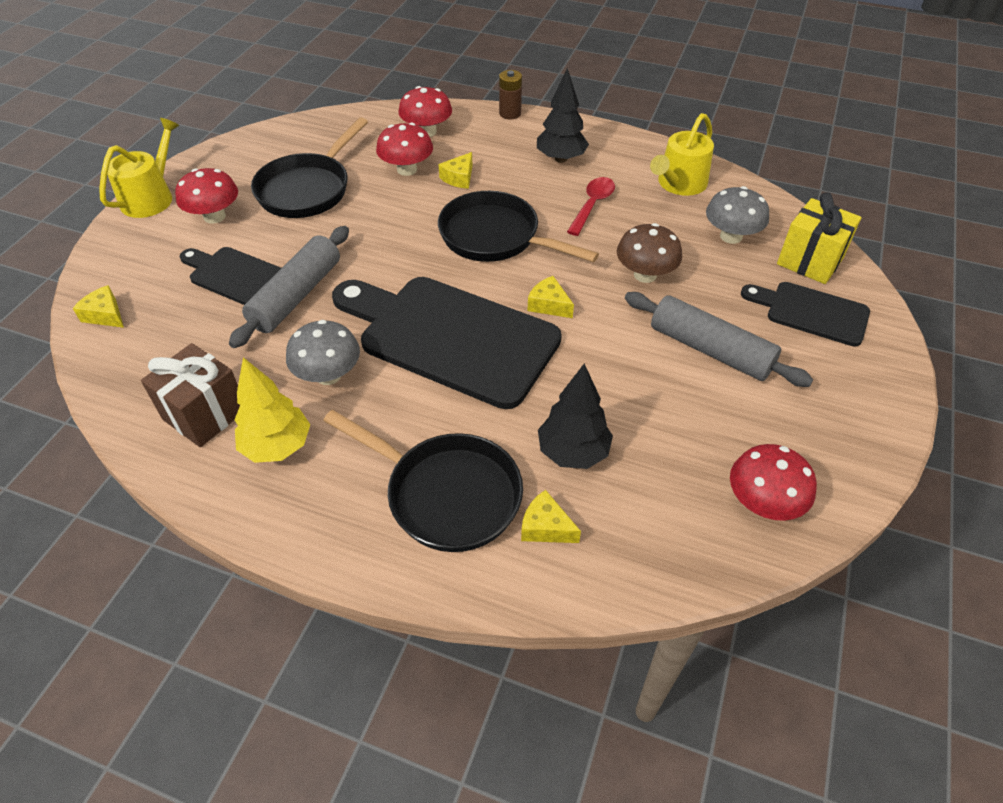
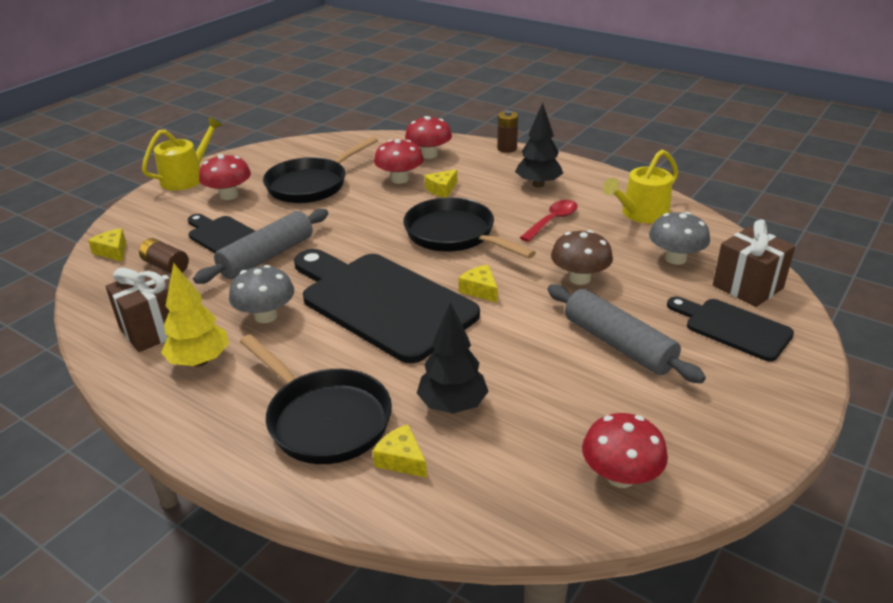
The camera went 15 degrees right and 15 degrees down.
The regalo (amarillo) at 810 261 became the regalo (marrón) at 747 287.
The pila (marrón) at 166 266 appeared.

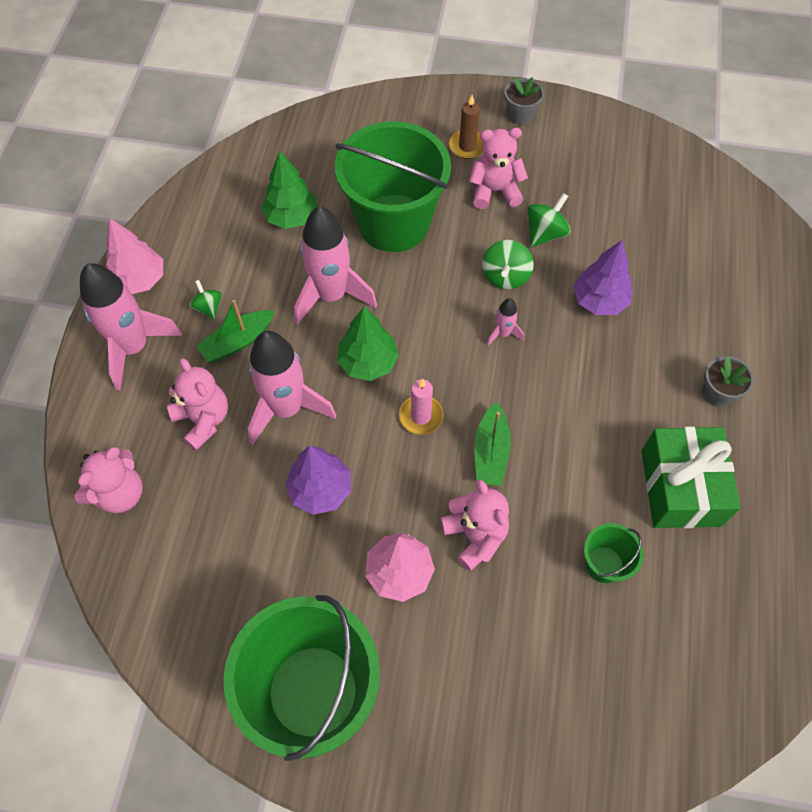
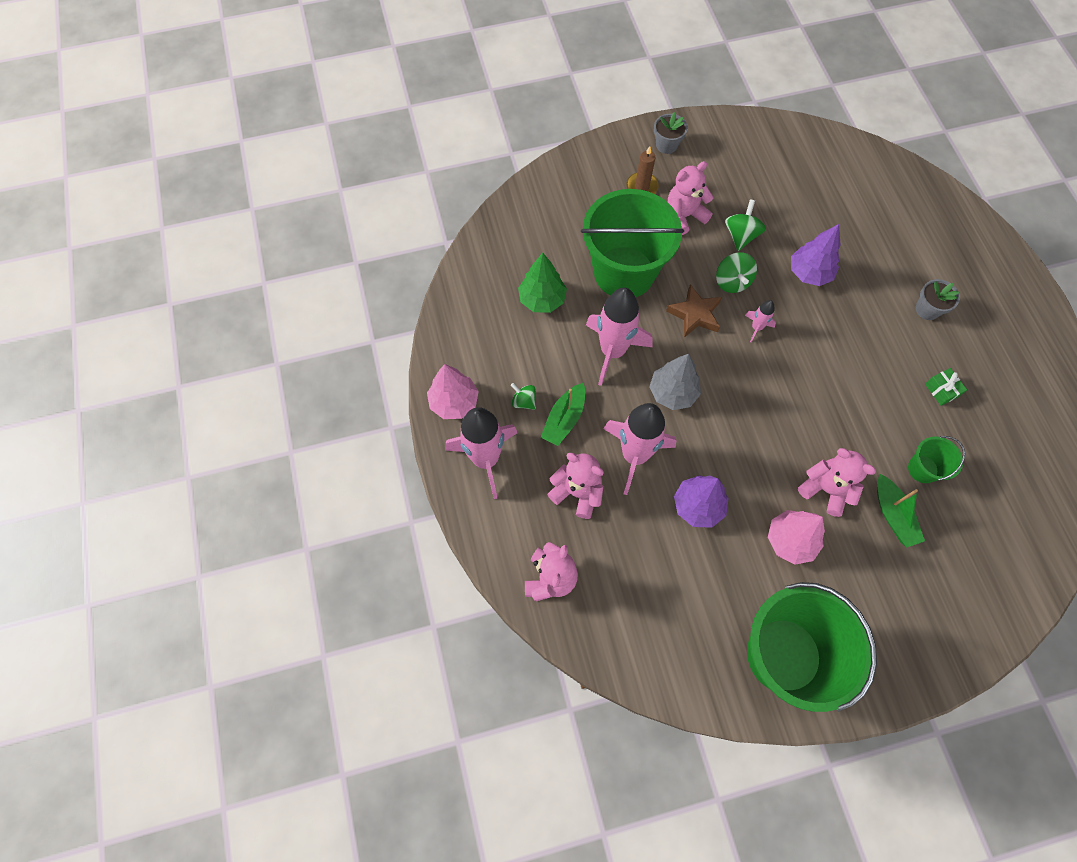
The camera went 25 degrees left and 5 degrees up.
The árbol (verde) at 368 362 became the árbol (gris) at 672 393.
The vela (rosa) at 421 416 disappeared.
The barco (verde) moved from 490 452 to 893 515.
The regalo (verde) at 680 487 changed to 0.42 times the size.
The estrella (marrón) at 695 314 appeared.

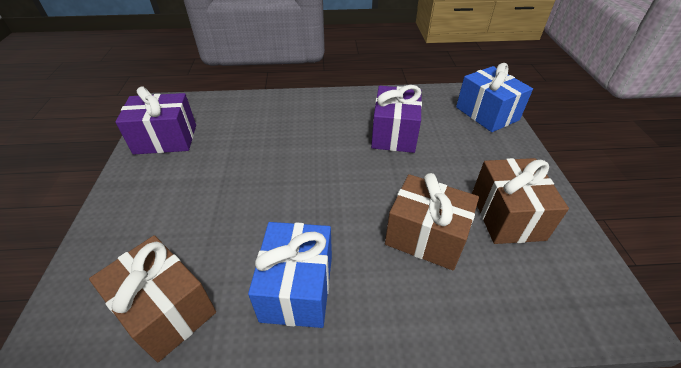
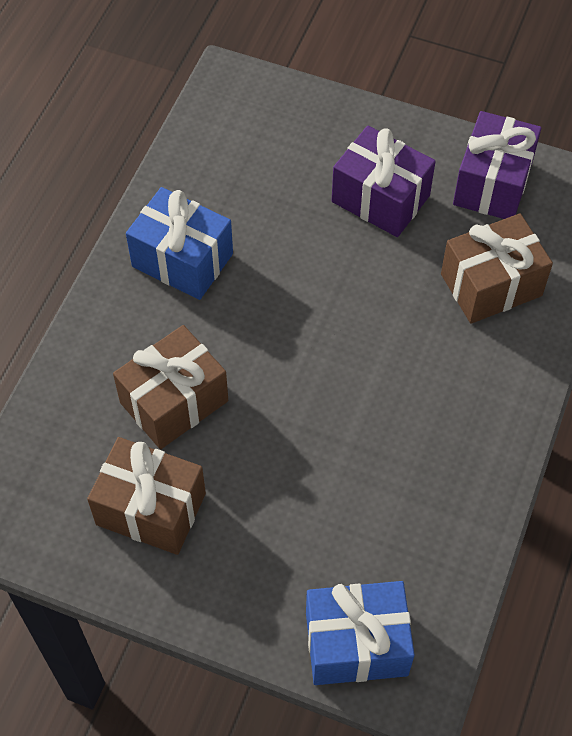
The camera went 115 degrees right and 15 degrees up.
The regalo (morado) moved from 394 134 to 380 199.
The regalo (marrón) moved from 166 310 to 491 285.

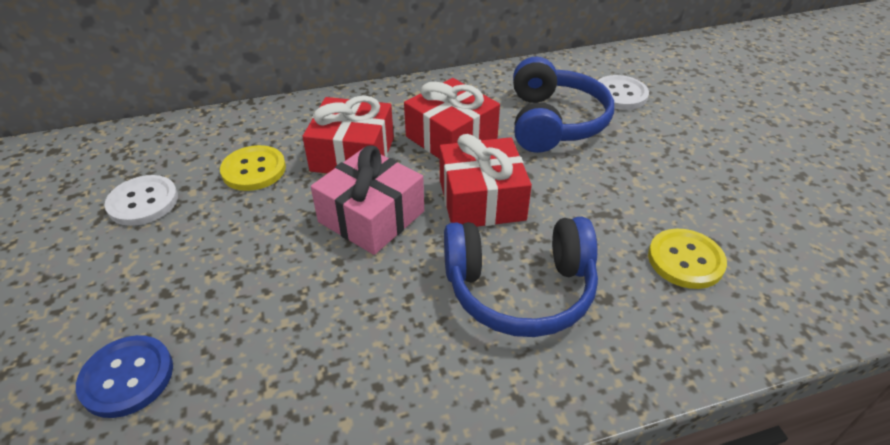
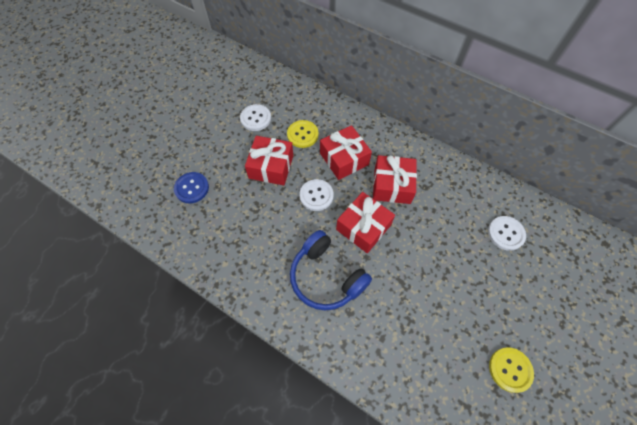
The camera went 50 degrees right and 20 degrees up.
The auriculares (azul) at 553 122 disappeared.
The regalo (rosa) at 371 216 was replaced by the botón (blanco) at 316 195.
The botón (amarillo) moved from 685 260 to 510 369.
The regalo (rojo) at 271 167 appeared.

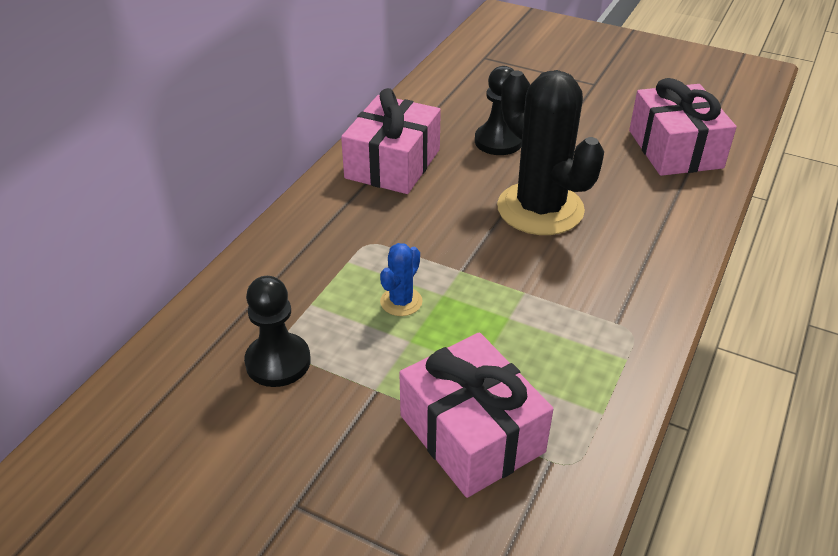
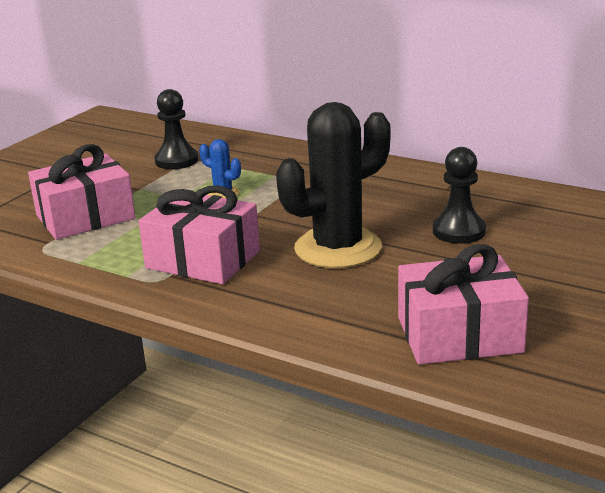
The camera went 95 degrees right and 15 degrees down.
The regalo (rosa) moved from 393 164 to 203 259.

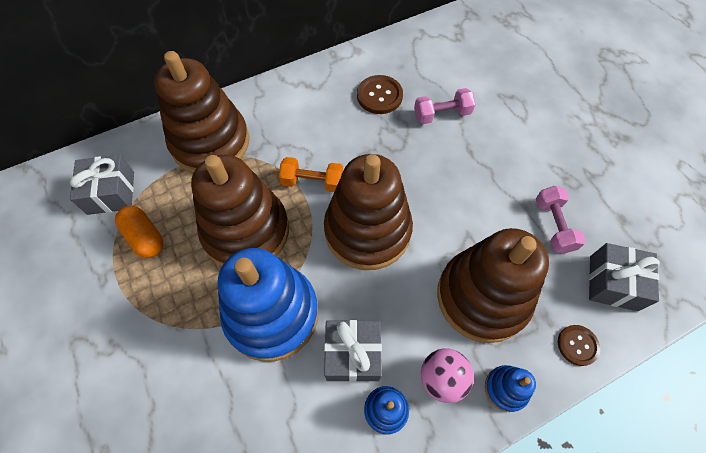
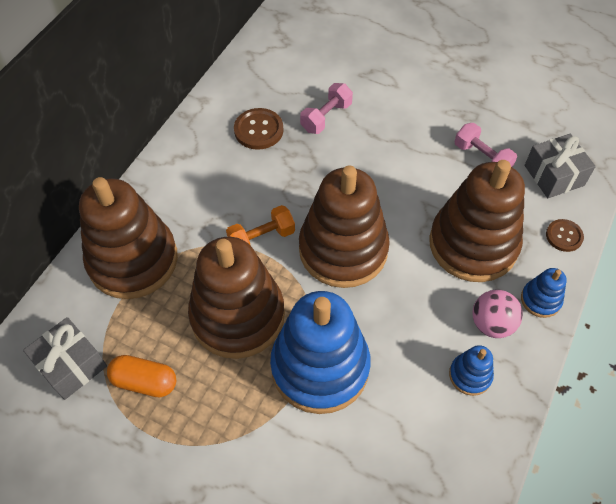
The camera went 35 degrees left and 5 degrees down.
The regalo (gris) at 353 354 disappeared.

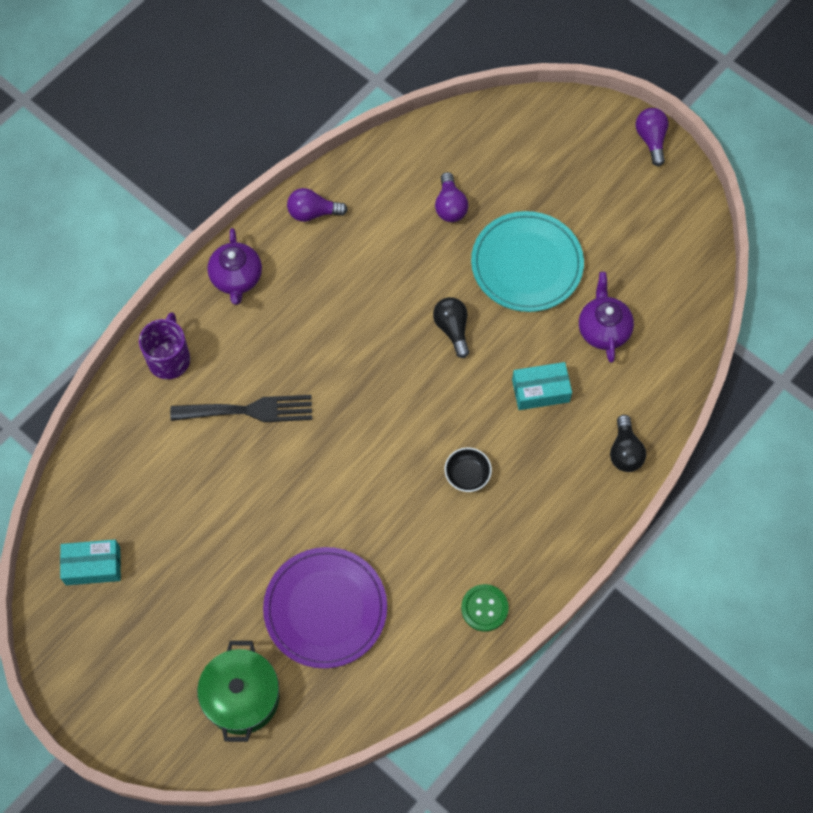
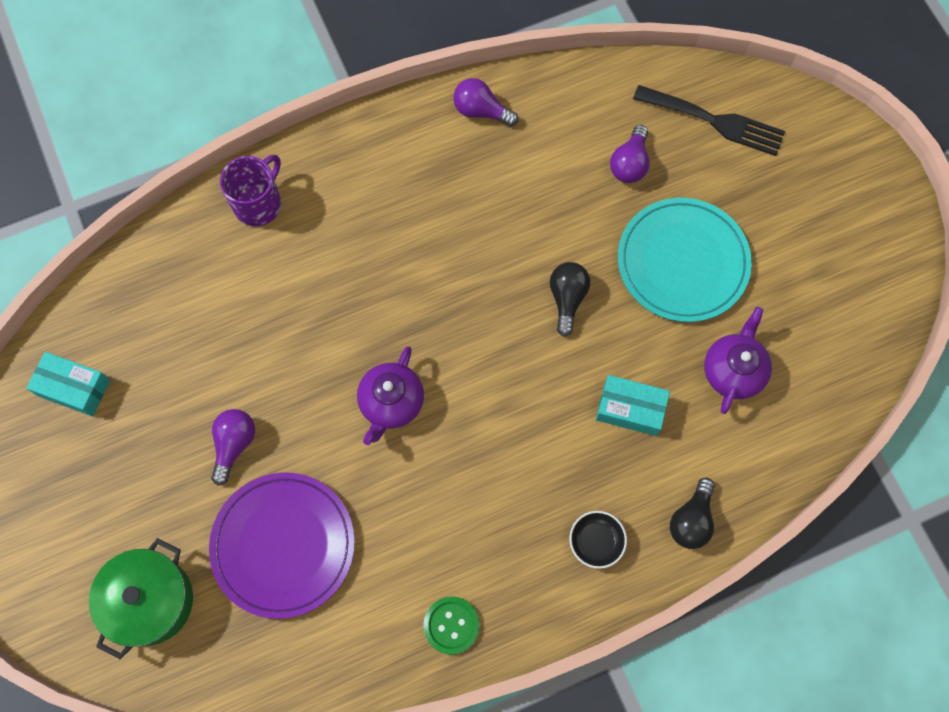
The camera went 25 degrees right and 5 degrees up.
The bombilla (morado) moved from 651 140 to 234 445.
The tetera (morado) moved from 236 278 to 391 403.
The tenedor (negro) moved from 249 410 to 715 121.
The cuenco (negro) moved from 467 474 to 596 542.

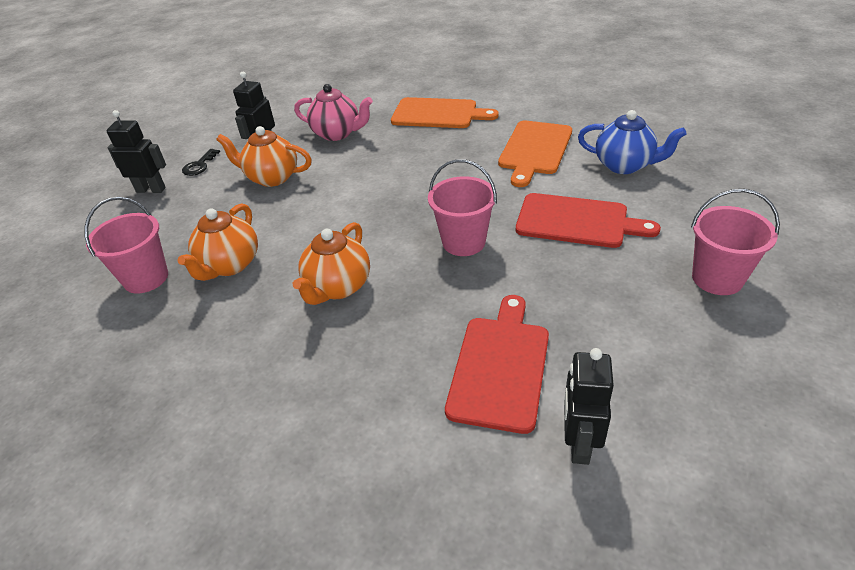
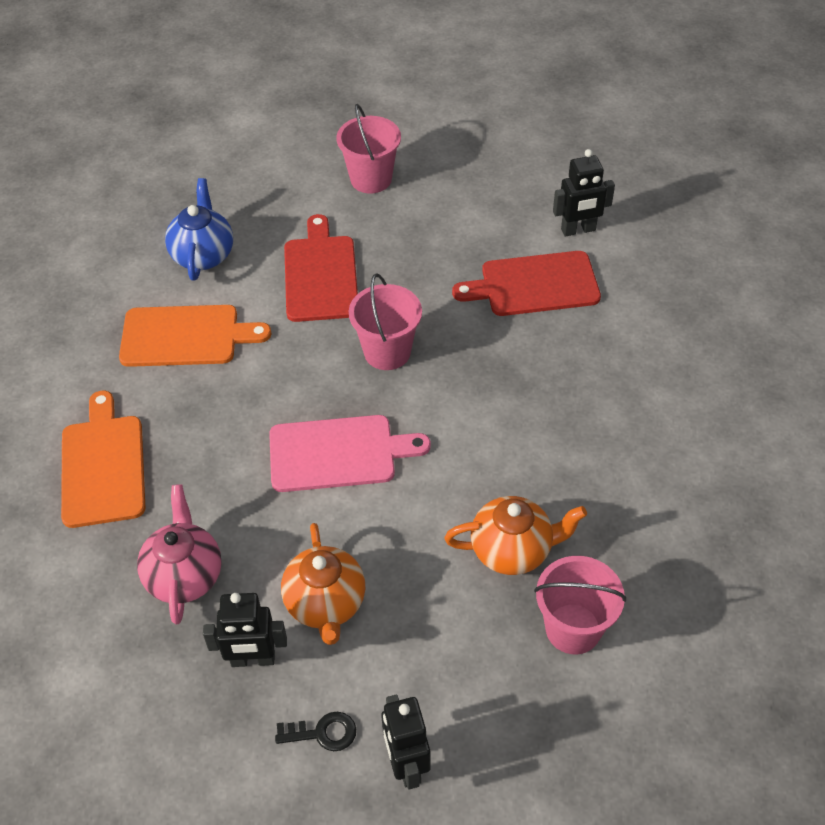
The camera went 115 degrees left and 10 degrees up.
The tetera (naranja) at 338 287 disappeared.
The tabla de cortar (rosa) at 338 453 appeared.

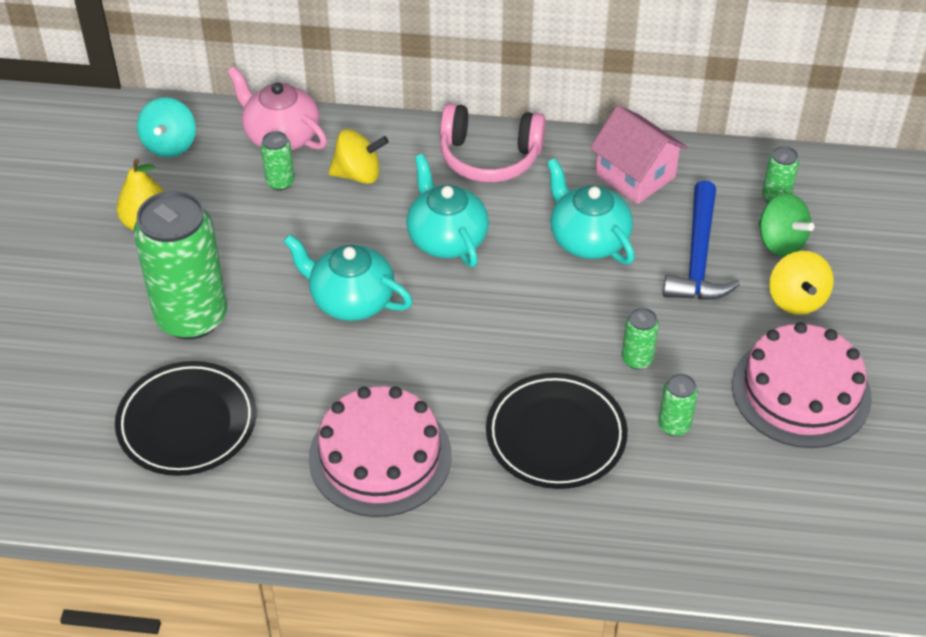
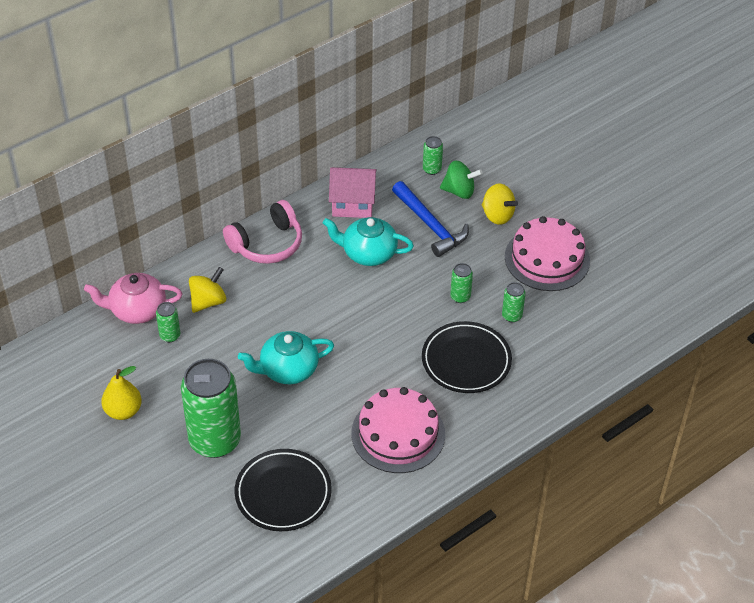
The camera went 45 degrees left and 0 degrees up.
The peonza (turquesa) at 170 145 disappeared.
The tetera (turquesa) at 446 238 disappeared.

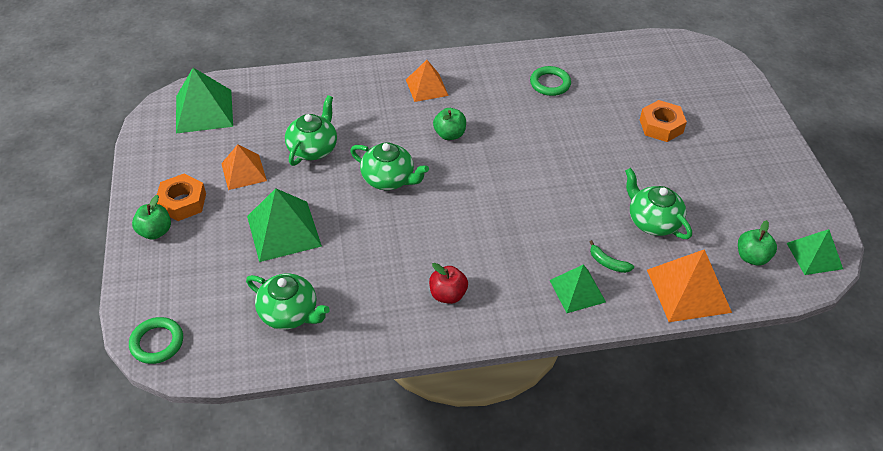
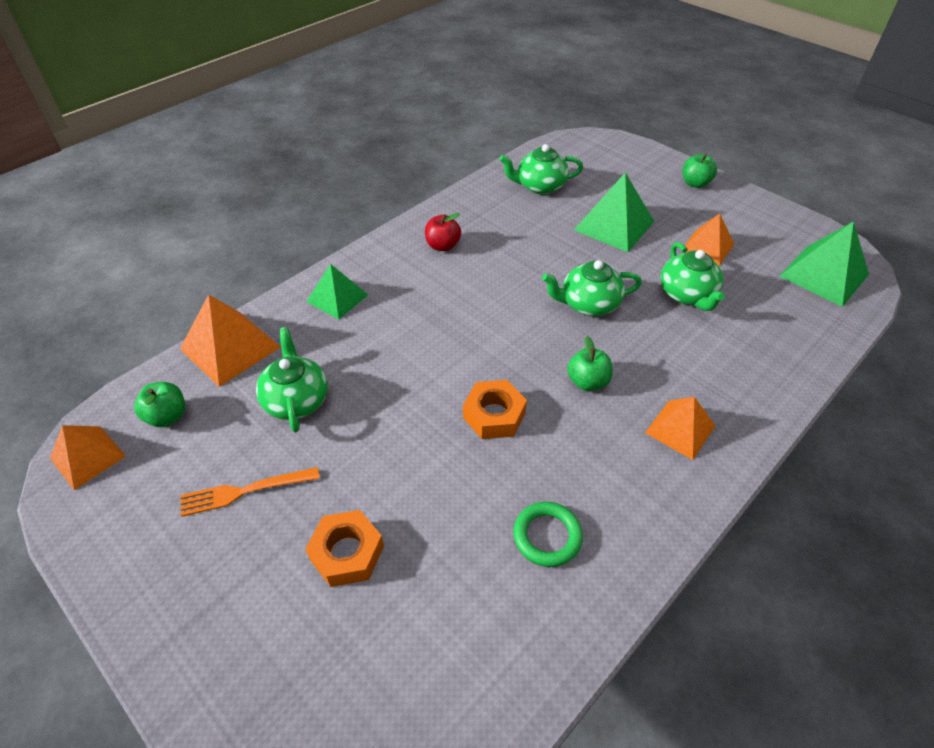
The camera went 145 degrees right and 0 degrees up.
The tetera (verde) at 652 221 turned 120 degrees counterclockwise.
The tuerca (naranja) moved from 182 202 to 494 415.
The pirámide (verde) at 814 256 became the pirámide (naranja) at 87 457.
The plátano (verde) at 608 263 disappeared.
The anillo (verde) at 157 343 disappeared.
The tenedor (naranja) at 243 491 appeared.

